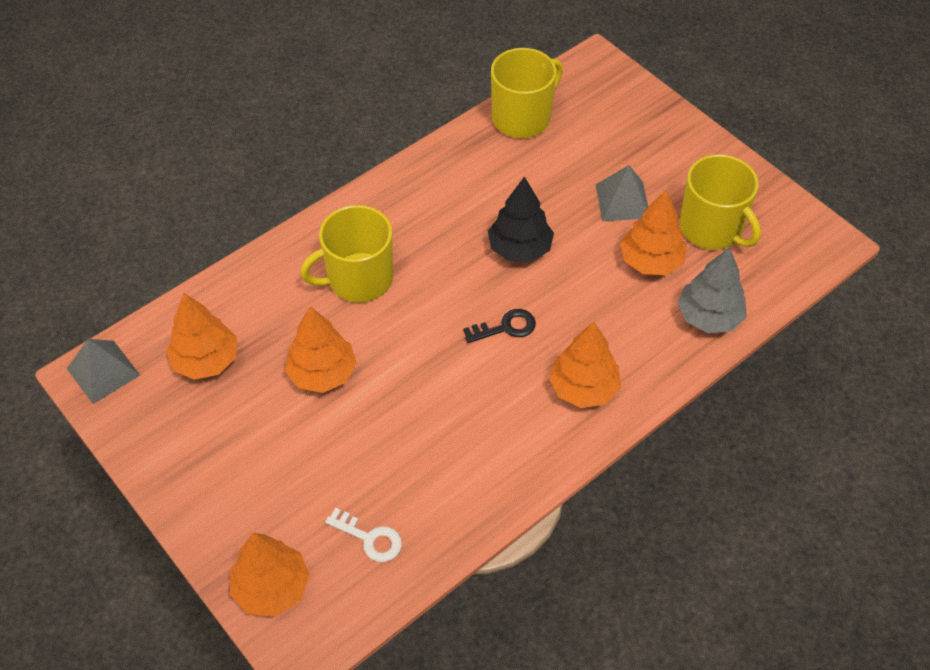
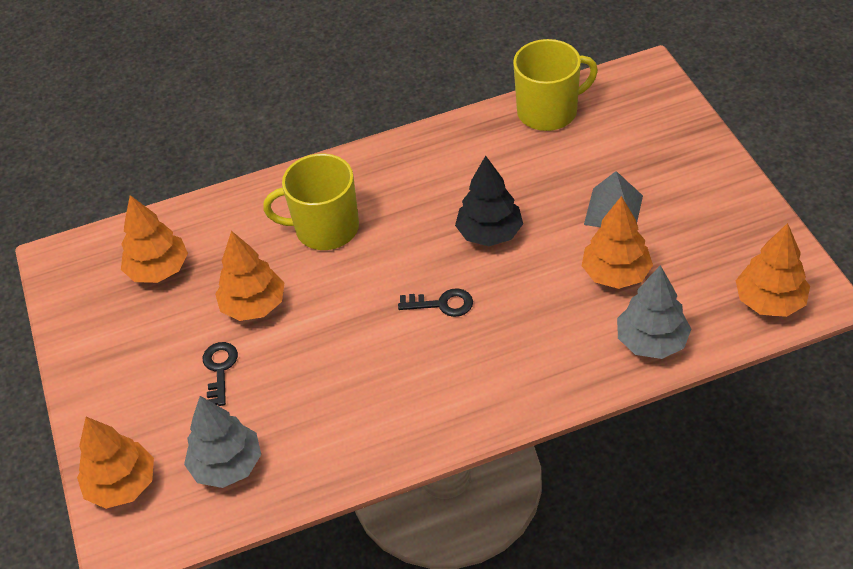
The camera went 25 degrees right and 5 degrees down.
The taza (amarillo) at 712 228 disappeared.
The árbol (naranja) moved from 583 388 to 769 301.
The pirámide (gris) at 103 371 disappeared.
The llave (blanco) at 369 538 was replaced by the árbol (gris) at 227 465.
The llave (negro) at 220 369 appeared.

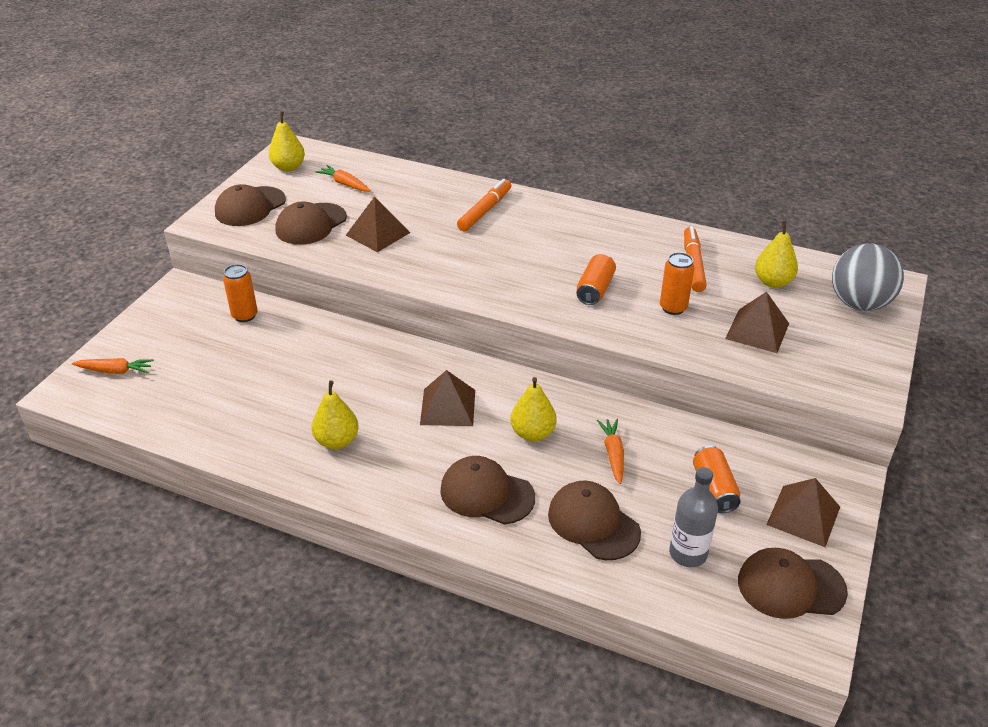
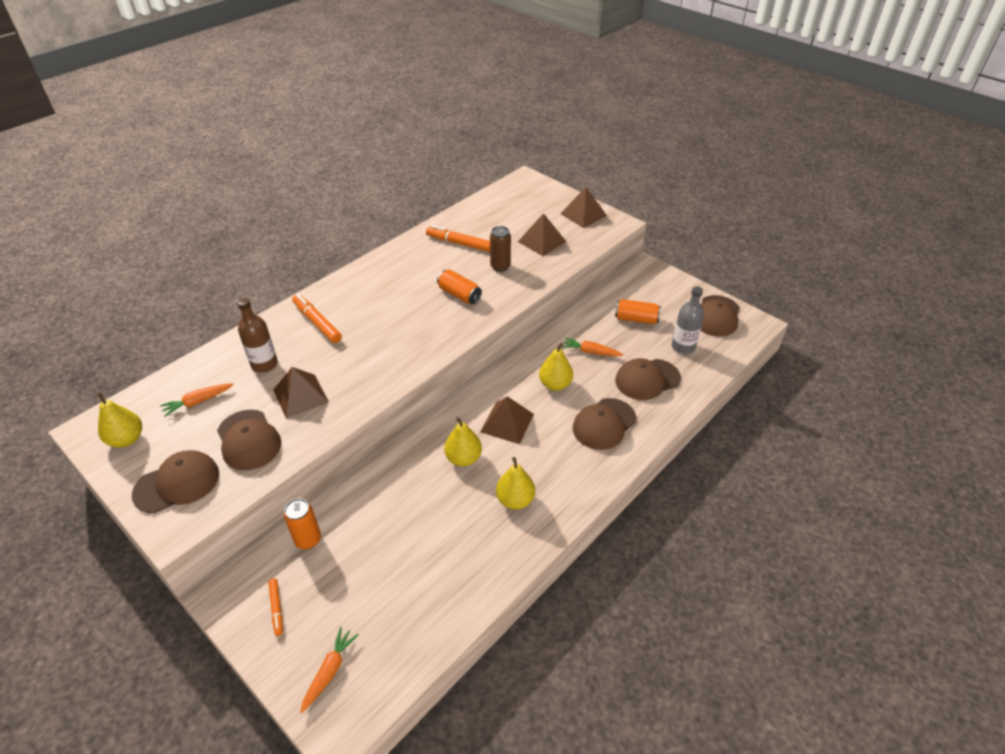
The camera went 70 degrees left and 5 degrees up.
The gorra (marrón) at 250 207 turned 90 degrees counterclockwise.
The pera (amarillo) moved from 772 282 to 463 458.
The pelota (gris) at 859 304 disappeared.
The lata (naranja) at 673 308 became the lata (marrón) at 500 266.
The pirámide (marrón) moved from 803 515 to 583 214.
The botella (marrón) at 264 364 appeared.
The rotulador (naranja) at 276 608 appeared.

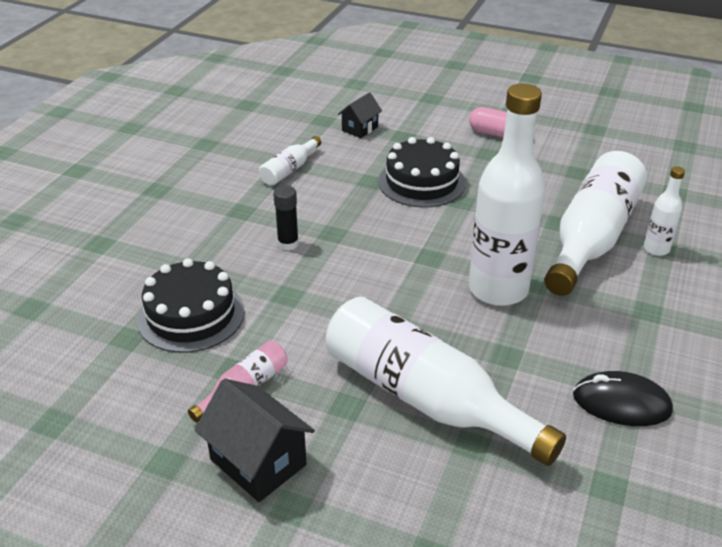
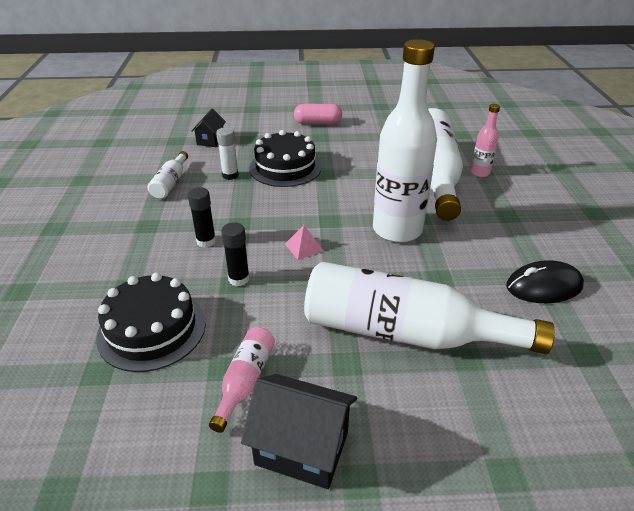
The camera went 25 degrees left and 0 degrees up.
The botella (blanco) at 656 249 became the botella (rosa) at 480 173.
The barra de pegamento (blanco) at 230 175 appeared.
The barra de pegamento (negro) at 239 279 appeared.
The pirámide (rosa) at 304 247 appeared.

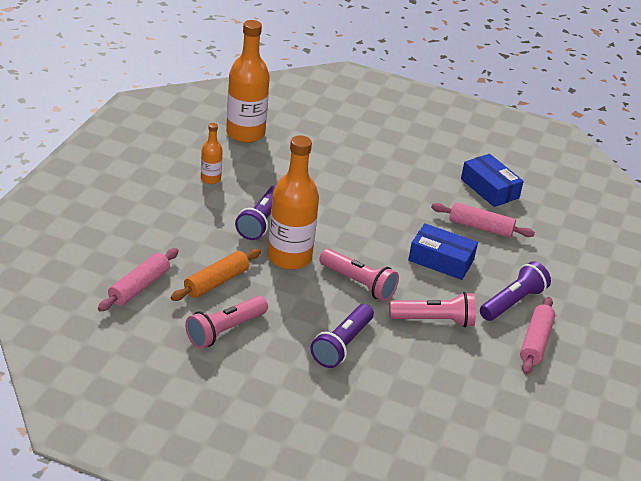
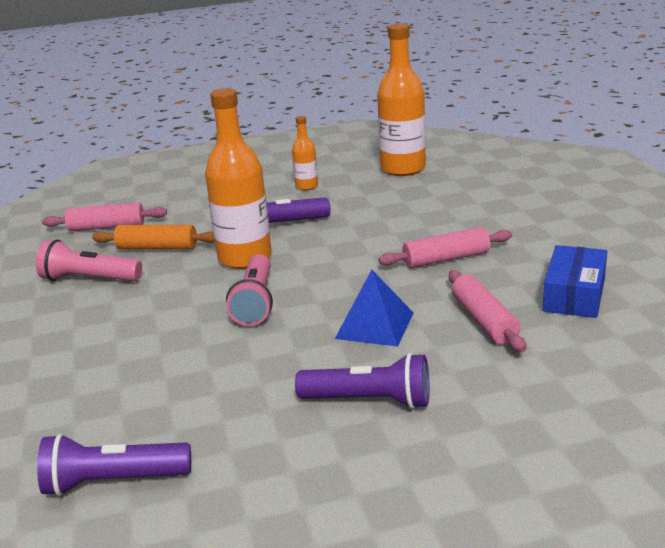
The camera went 60 degrees right and 10 degrees down.
The caja (azul) at 441 260 was replaced by the pirámide (azul) at 375 325.
The lámpara de mano (rosa) at 434 320 disappeared.
The rodillo (rosa) moved from 535 342 to 446 259.
The lámpara de mano (morado) moved from 342 345 to 113 481.

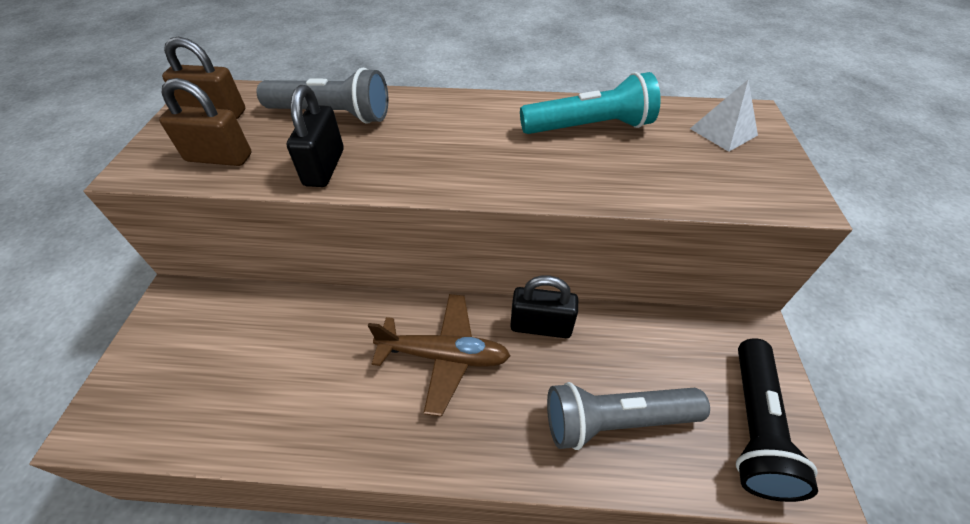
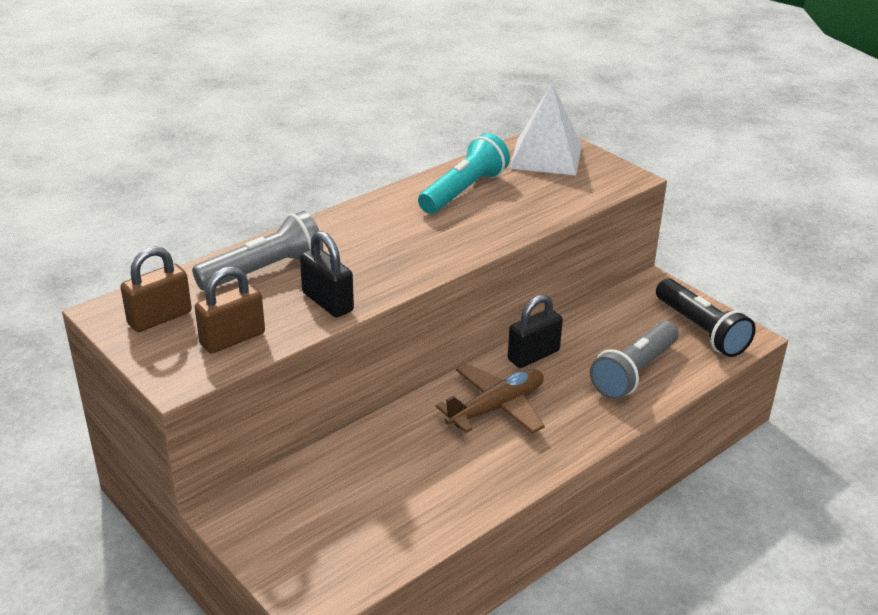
The camera went 45 degrees left and 15 degrees down.
The pirámide (blanco) at 723 132 changed to 1.71 times the size.

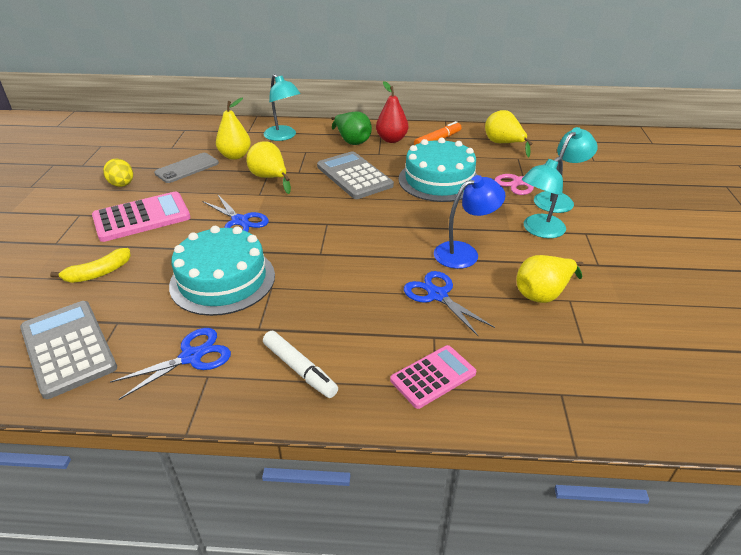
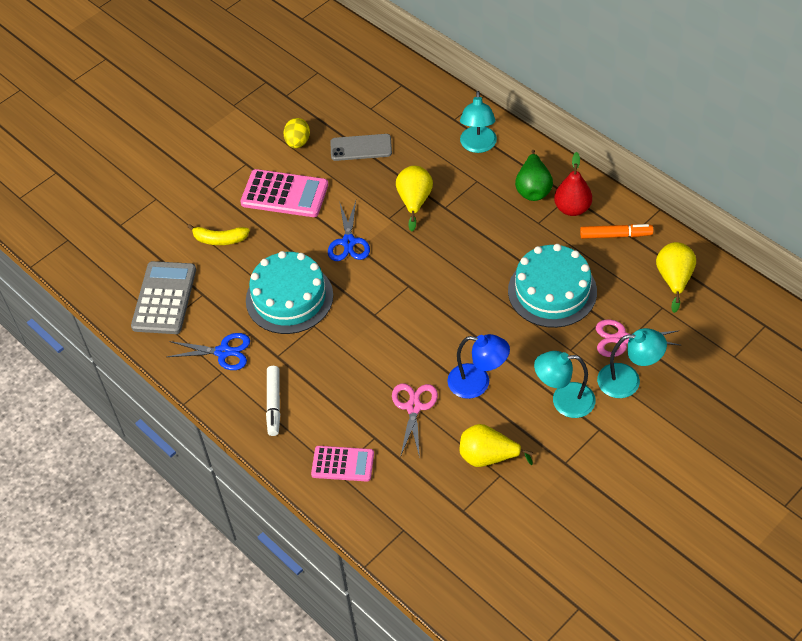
The camera went 45 degrees right and 15 degrees up.
The pera (amarillo) at 235 156 disappeared.
The calculadora (gris) at 354 176 disappeared.
The tijeras (azul) at 437 295 became the tijeras (rosa) at 413 407.

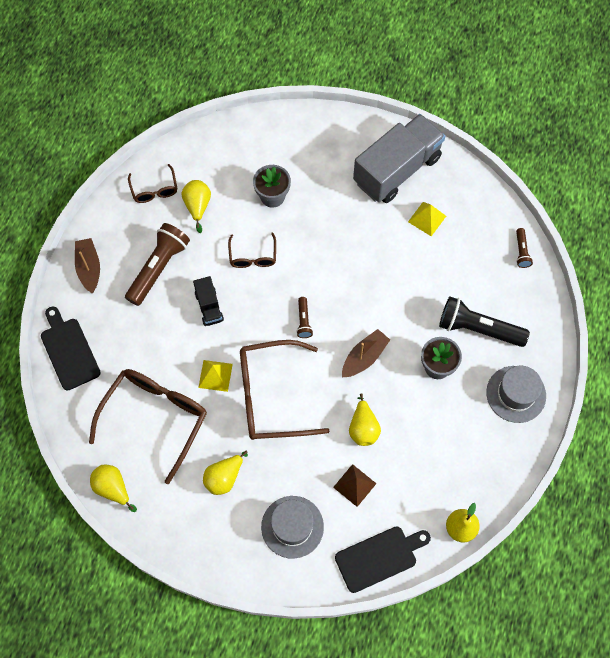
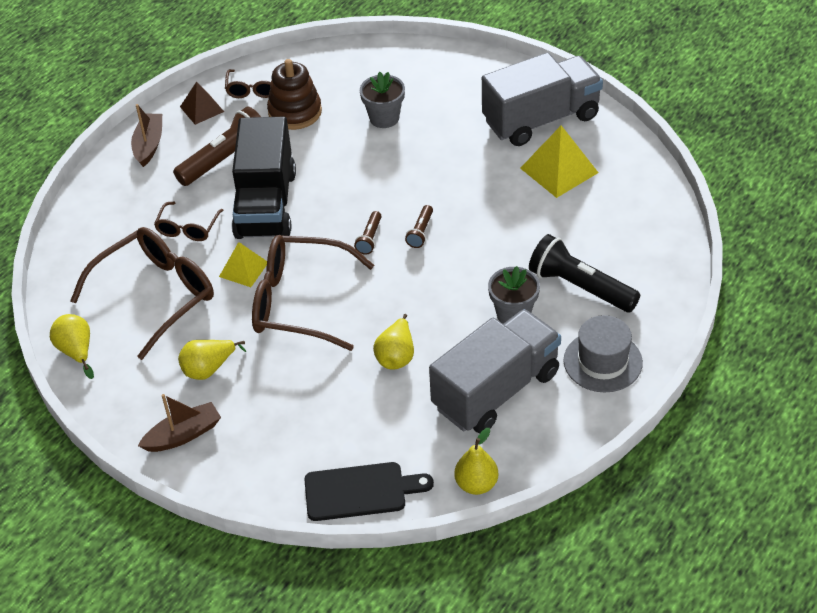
The camera went 20 degrees right and 20 degrees down.
The pera (amarillo) at 197 206 was replaced by the juguete apilable (marrón) at 295 112.
The pirámide (amarillo) at 427 219 changed to 1.59 times the size.
The lámpara de mano (marrón) moved from 521 251 to 420 232.
The gafas (marrón) moved from 253 256 to 188 228.
The camión (negro) at 209 307 changed to 2.19 times the size.
The tabla de cortar (negro) at 69 351 disappeared.
The barco (marrón) moved from 364 357 to 183 435.
The pirámide (marrón) moved from 354 485 to 202 109.
The sombrero (gris) at 292 527 disappeared.
The camión (gris) at 496 390 appeared.

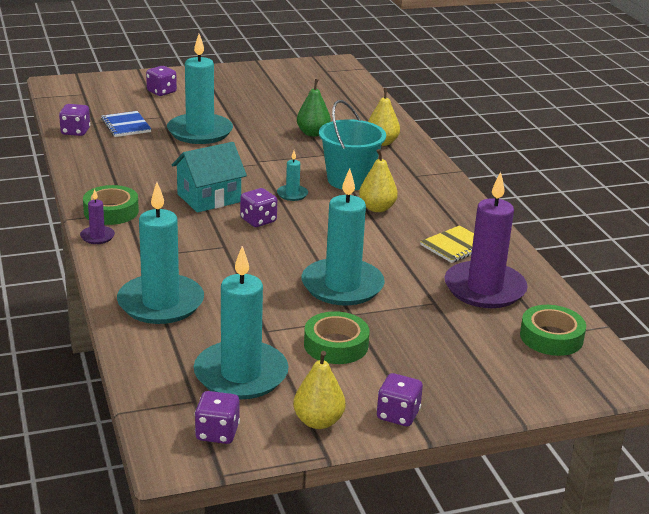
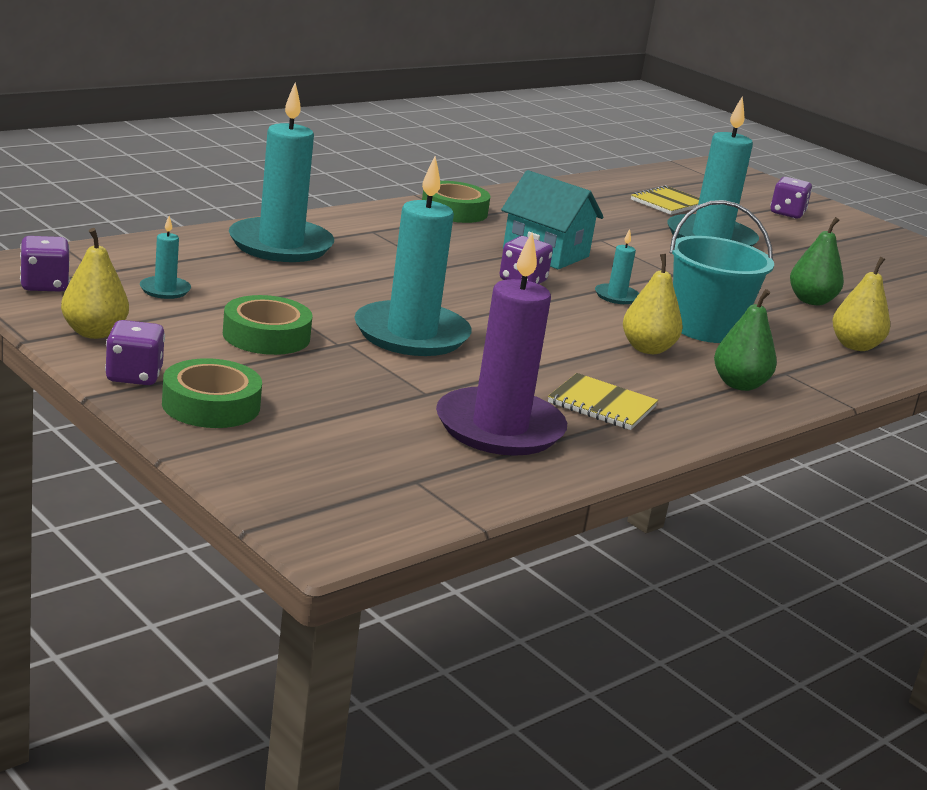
The camera went 65 degrees right and 5 degrees down.
The dado (morado) at 75 131 disappeared.
The cuaderno (azul) at 126 126 became the cuaderno (amarillo) at 668 203.
The vela (morado) at 97 237 disappeared.
The vela (turquesa) at 241 374 changed to 0.43 times the size.
The cinta adhesiva (verde) moved from 551 337 to 211 405.
The pera (verde) at 739 385 appeared.

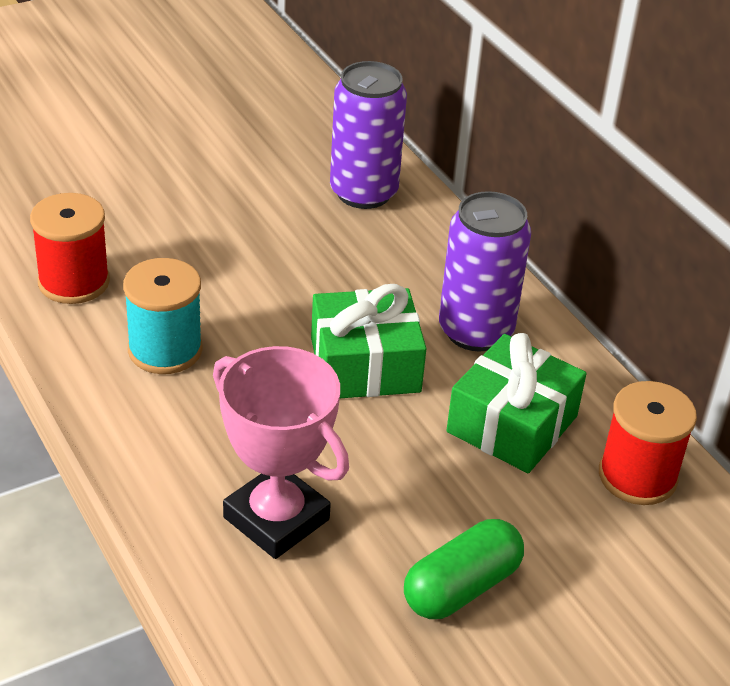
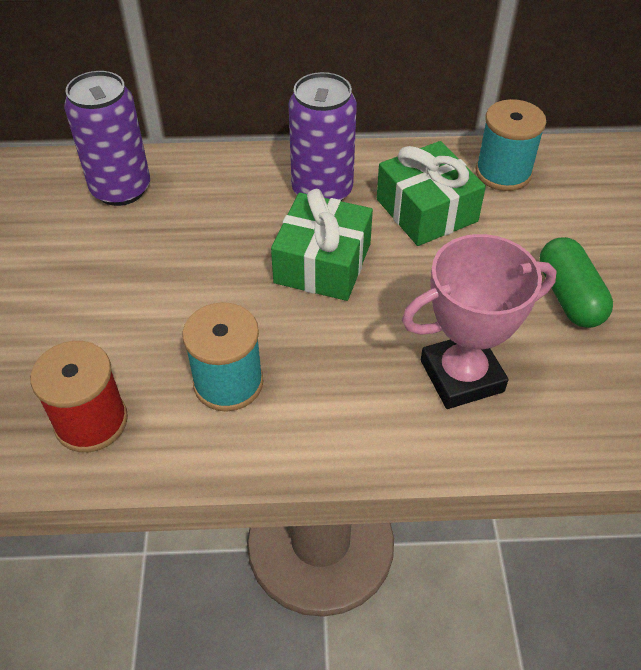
The camera went 60 degrees left and 10 degrees up.
The carrete (rojo) at 637 476 became the carrete (turquesa) at 503 173.

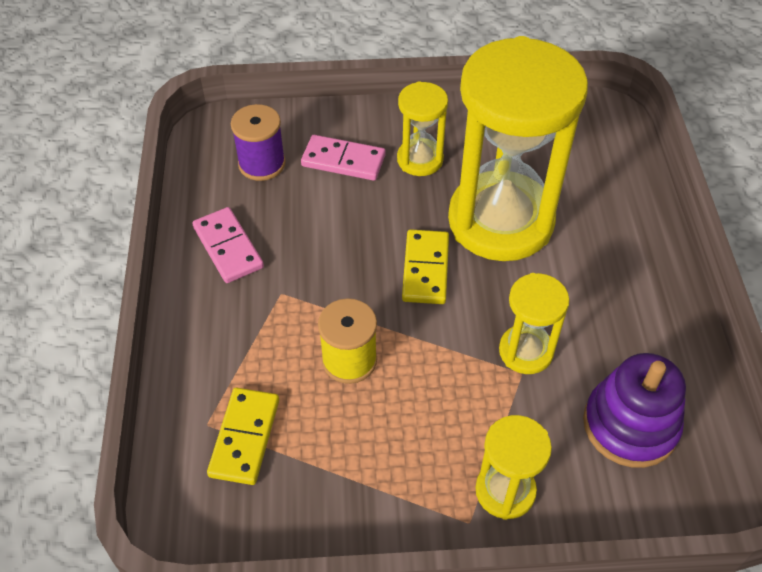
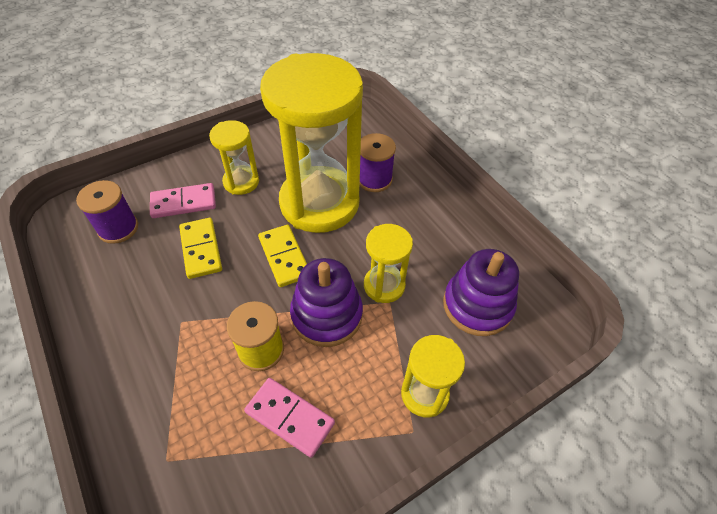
The camera went 30 degrees left and 0 degrees up.
The ficha de dominó (rosa) moved from 228 247 to 289 418.
The ficha de dominó (amarillo) moved from 245 437 to 201 249.
The carrete (morado) at 374 179 appeared.
The juguete apilable (morado) at 327 315 appeared.

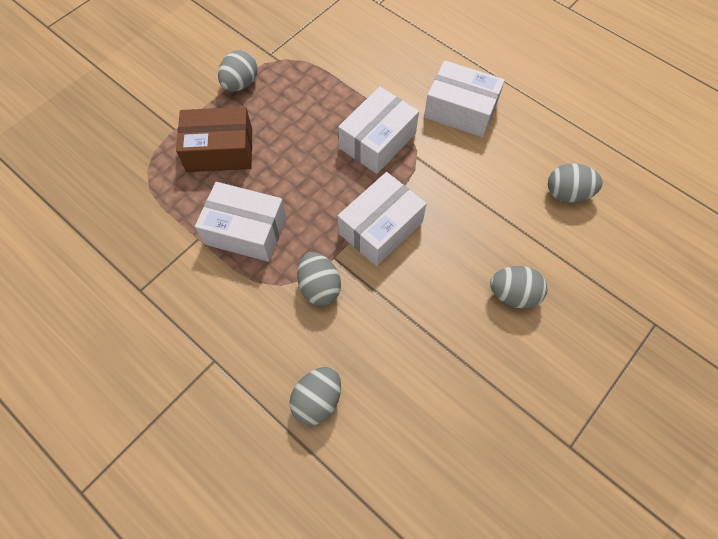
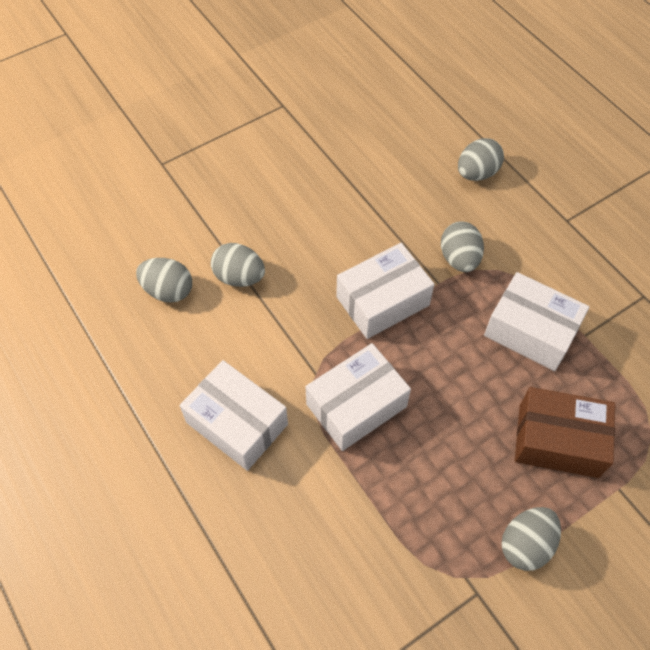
The camera went 165 degrees left and 5 degrees down.
The huevo (gris) moved from 513 294 to 239 277.

